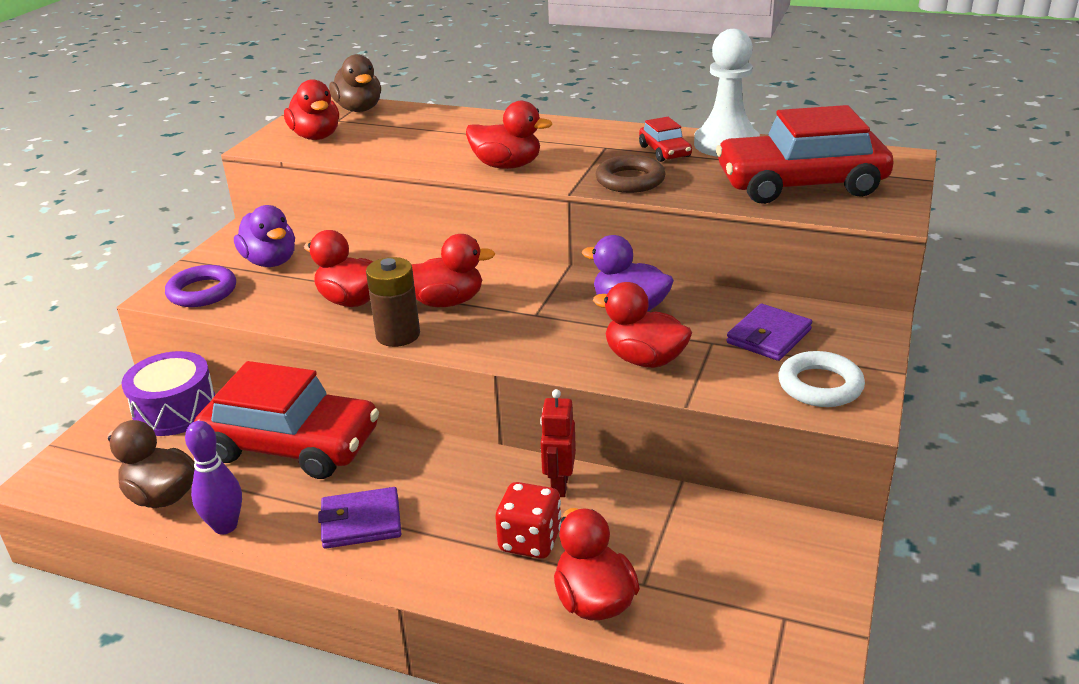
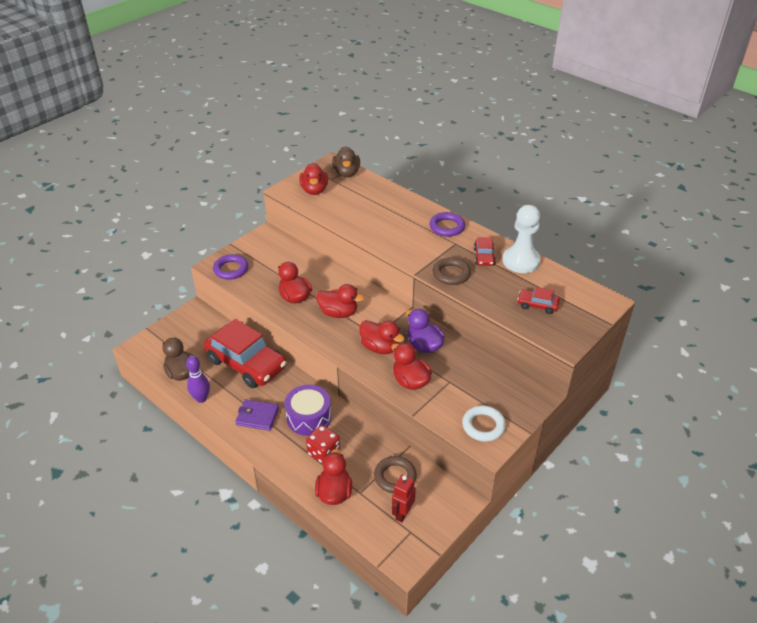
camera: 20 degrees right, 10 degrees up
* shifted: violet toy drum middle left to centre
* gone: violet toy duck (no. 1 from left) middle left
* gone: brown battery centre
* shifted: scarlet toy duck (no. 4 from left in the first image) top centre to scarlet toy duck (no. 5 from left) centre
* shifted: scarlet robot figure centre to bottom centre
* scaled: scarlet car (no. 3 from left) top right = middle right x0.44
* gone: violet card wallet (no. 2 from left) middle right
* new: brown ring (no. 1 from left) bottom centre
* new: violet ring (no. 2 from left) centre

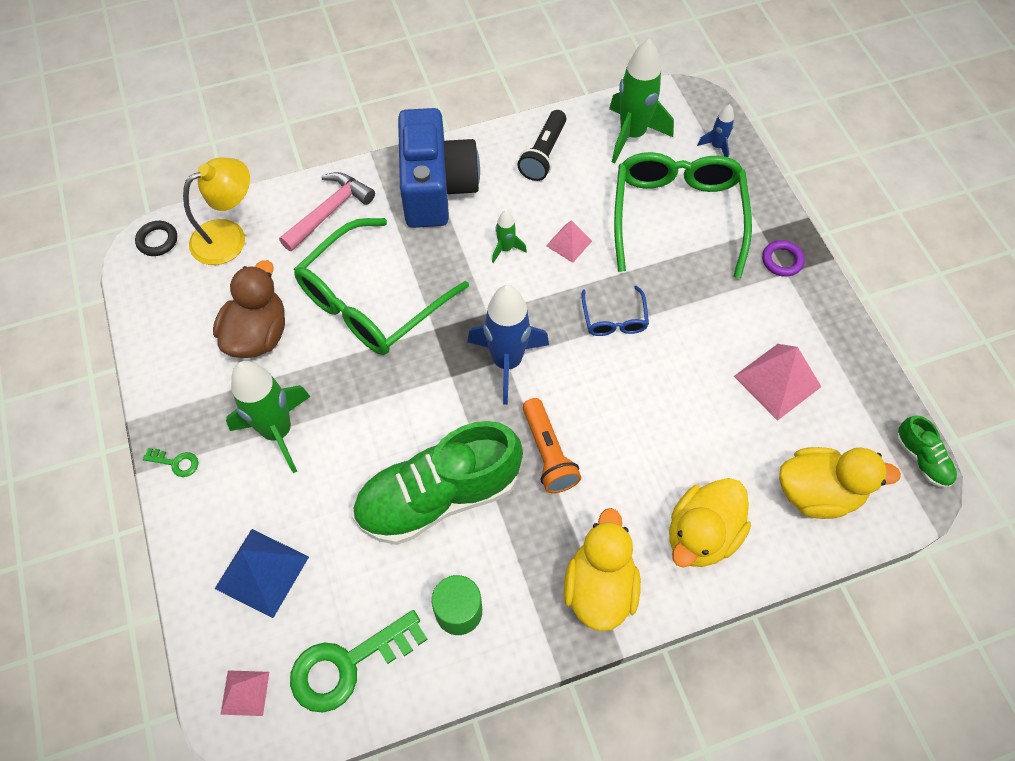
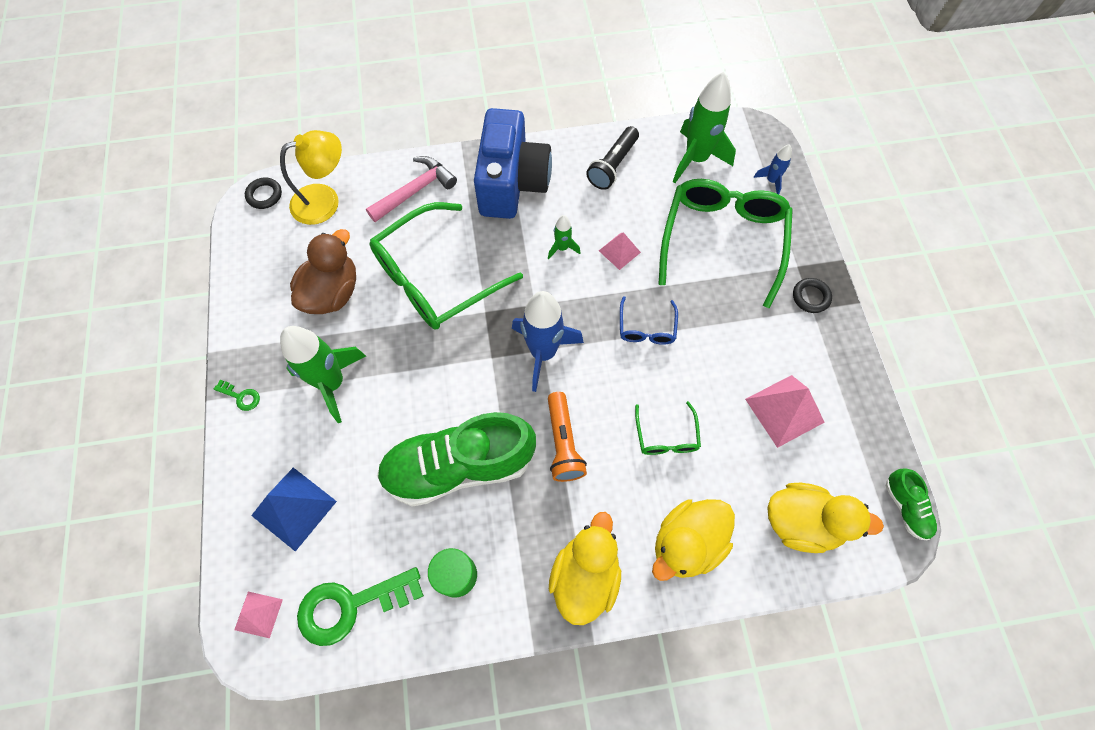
camera: 10 degrees right, 5 degrees up
* repainted: violet ring middle right to ebony ring (no. 2 from left) middle right
* new: leaf-green glasses (no. 2 from left) centre

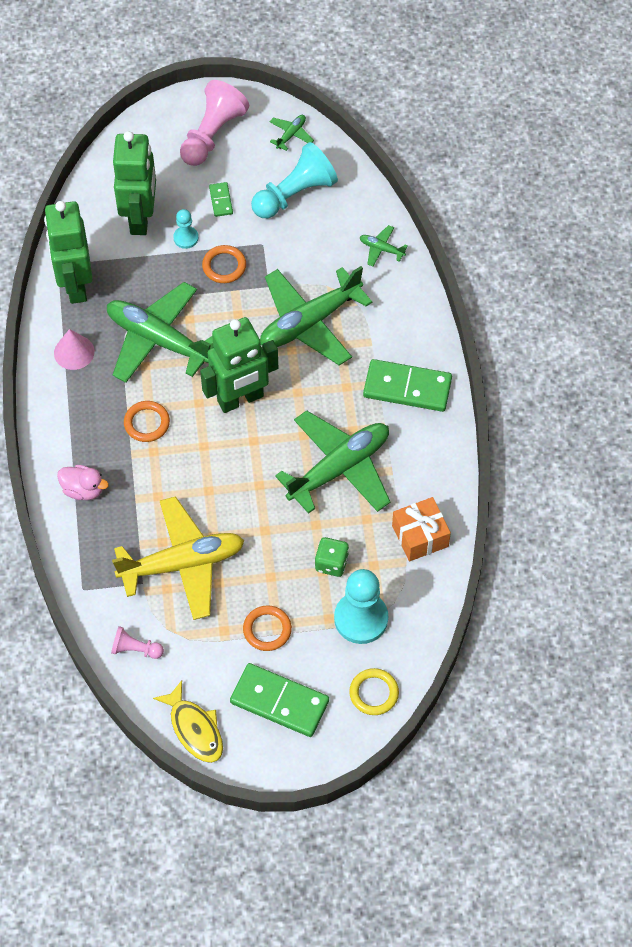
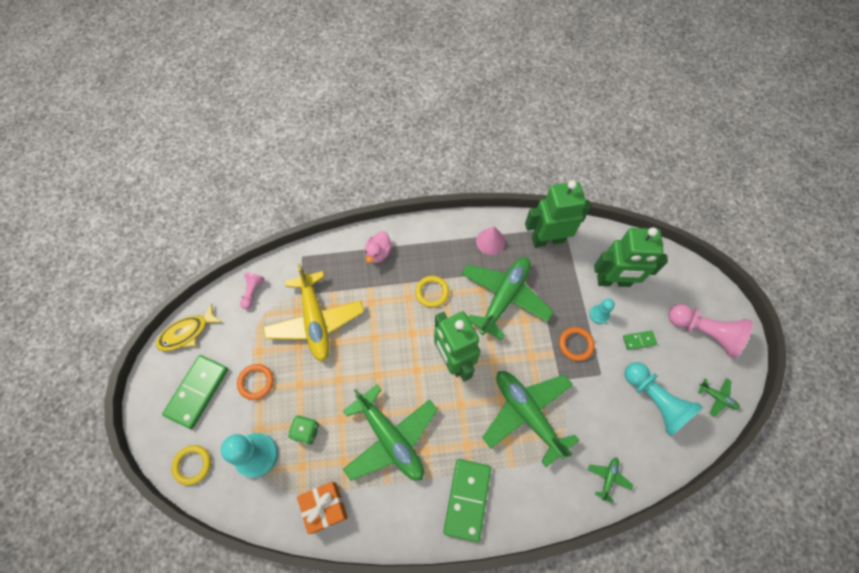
camera: 90 degrees right, 5 degrees up
* repainted: orange-coloured ring (no. 1 from left) middle left to yellow ring (no. 2 from left) centre

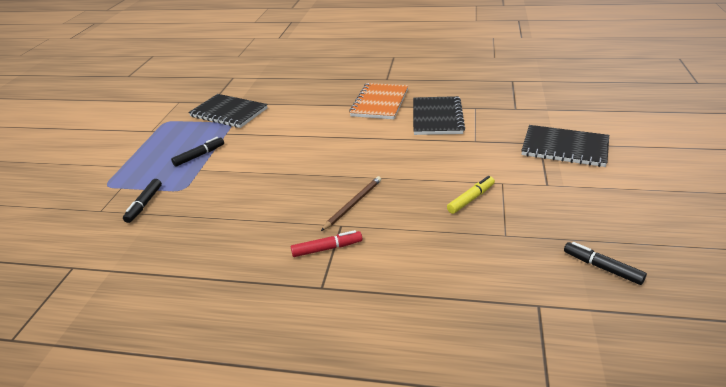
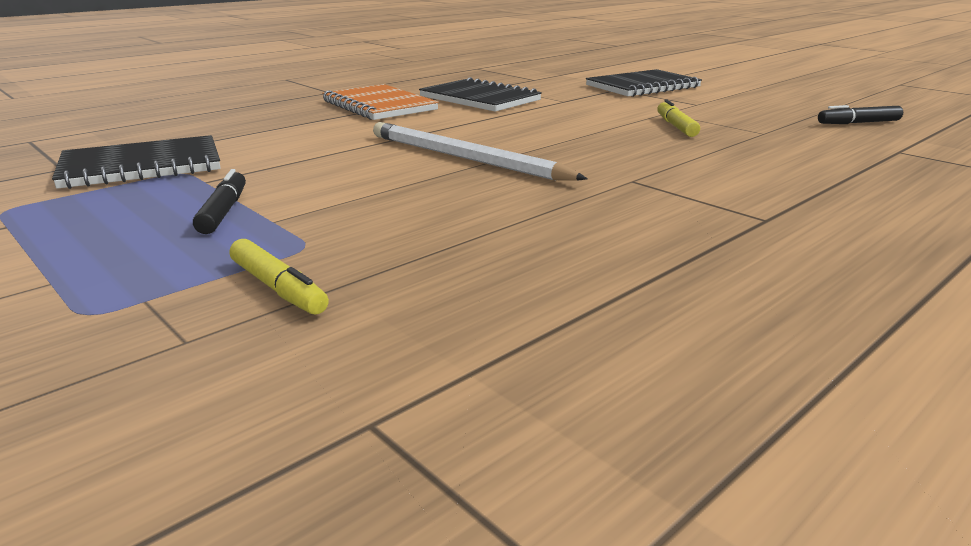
camera: 55 degrees left, 10 degrees down
* repainted: ebony marker (no. 1 from left) middle left to yellow marker (no. 1 from left) middle left
* gone: scarlet marker centre
* gone: brown lead pencil centre
* new: pure white lead pencil top centre

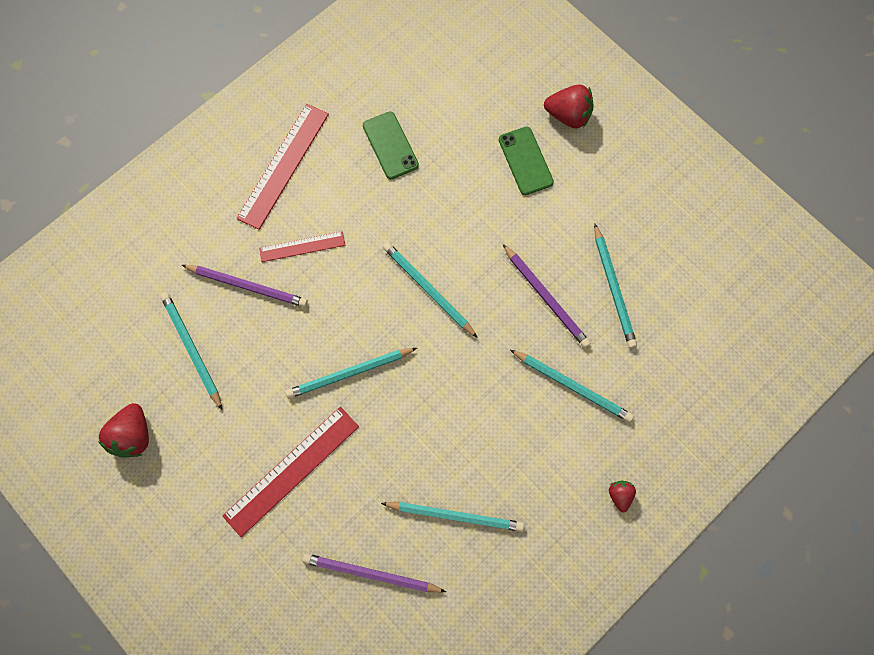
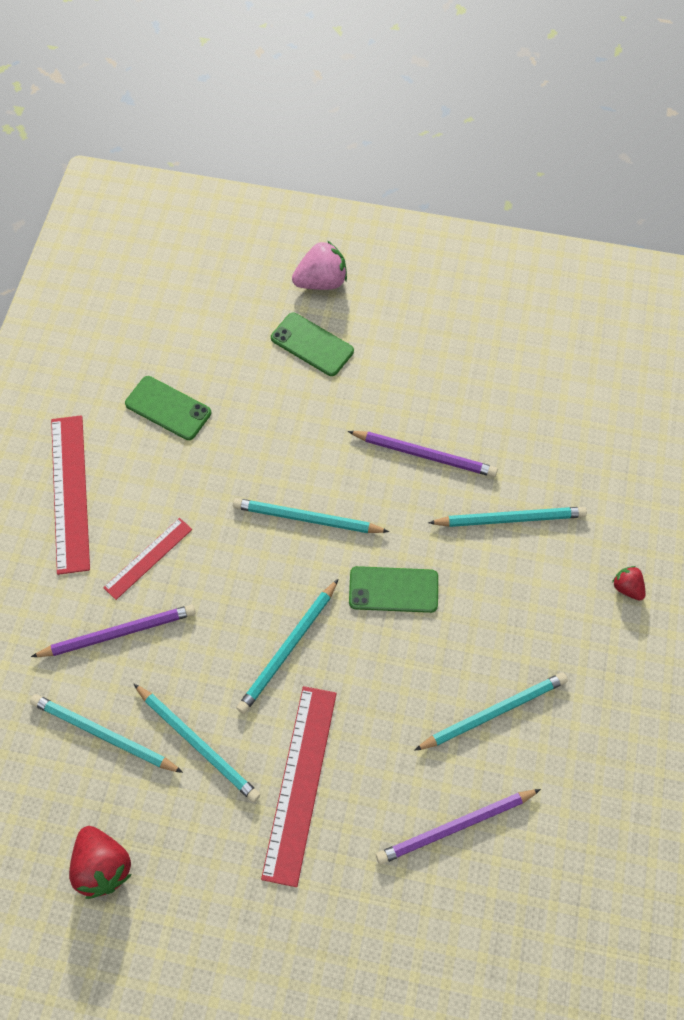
camera: 35 degrees left, 10 degrees down
* repainted: scarlet strawberry (no. 2 from left) top centre to pink strawberry top centre
* shifted: aqua lead pencil (no. 6 from left in the first image) middle right to aqua lead pencil (no. 2 from left) bottom left
* new: leaf-green phone (no. 3 from left) centre

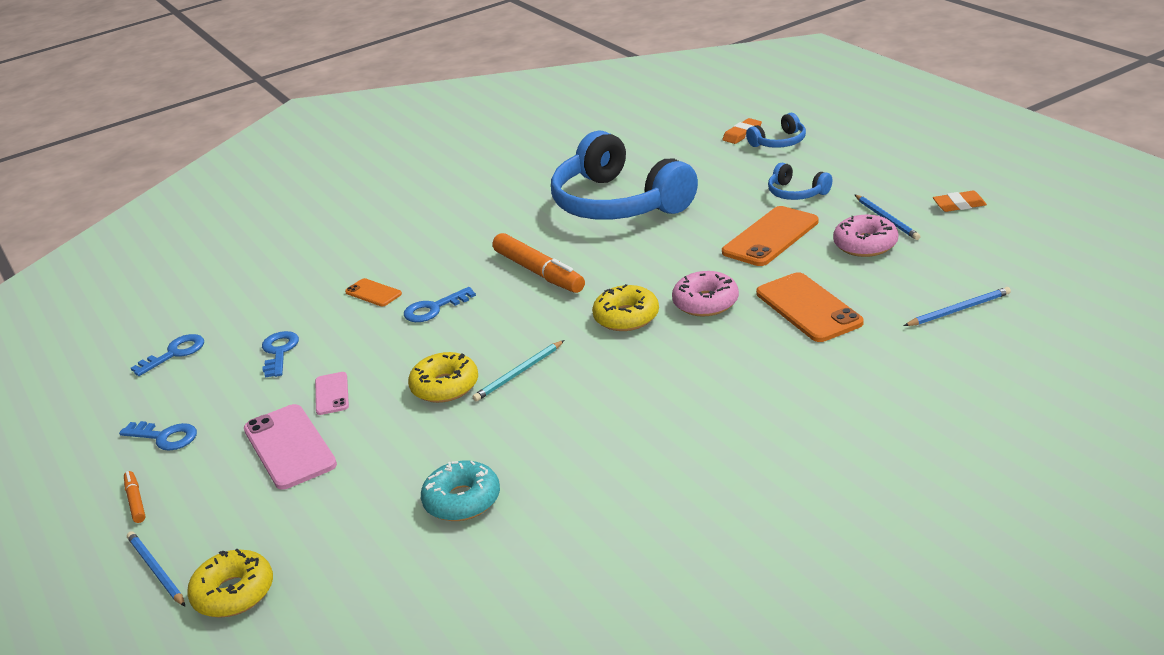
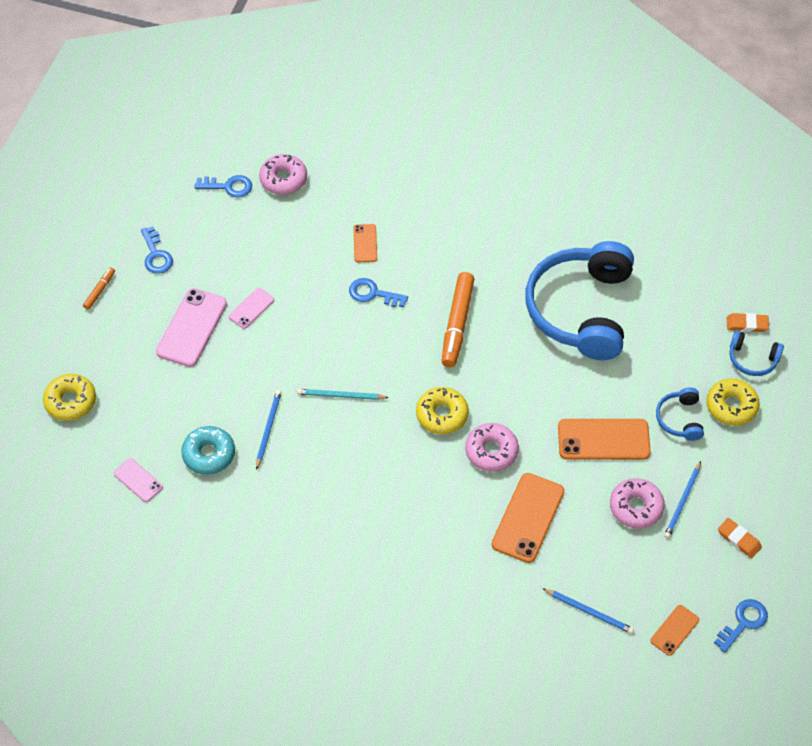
camera: 45 degrees right, 25 degrees up
* shifted: blue lead pencil (no. 1 from left) bottom left to middle left
* shifted: blue door key (no. 3 from left in the first image) middle left to blue door key (no. 4 from left) bottom right
* shifted: yellow doughnut (no. 2 from left in the first image) centre to yellow doughnut (no. 3 from left) middle right
* new: pink phone (no. 1 from left) middle left
* new: pink doughnut (no. 1 from left) top centre
* new: orange-coloured phone (no. 4 from left) bottom right

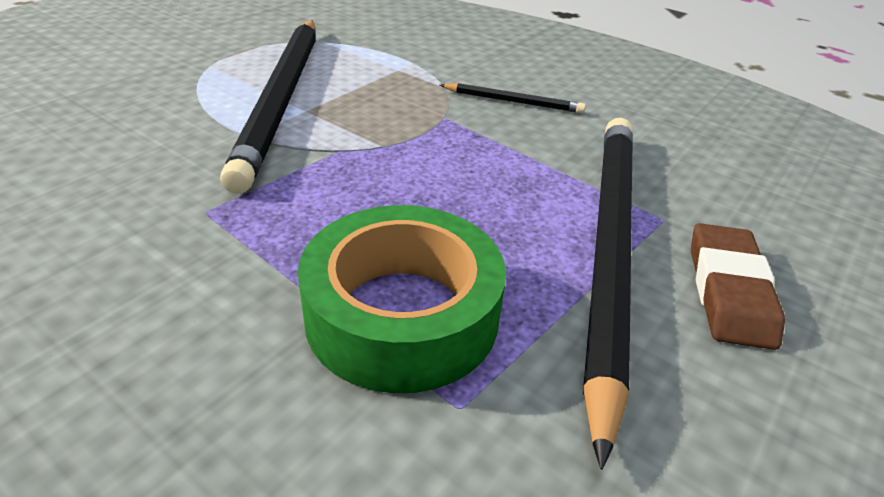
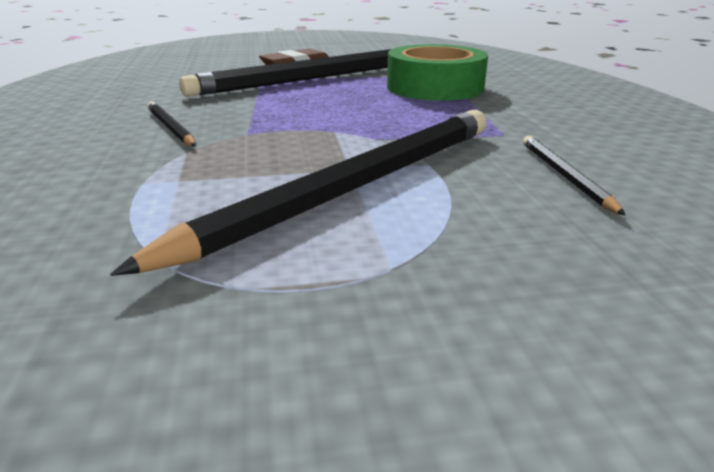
camera: 135 degrees left, 10 degrees down
* new: ebony lead pencil (no. 4 from left) middle right

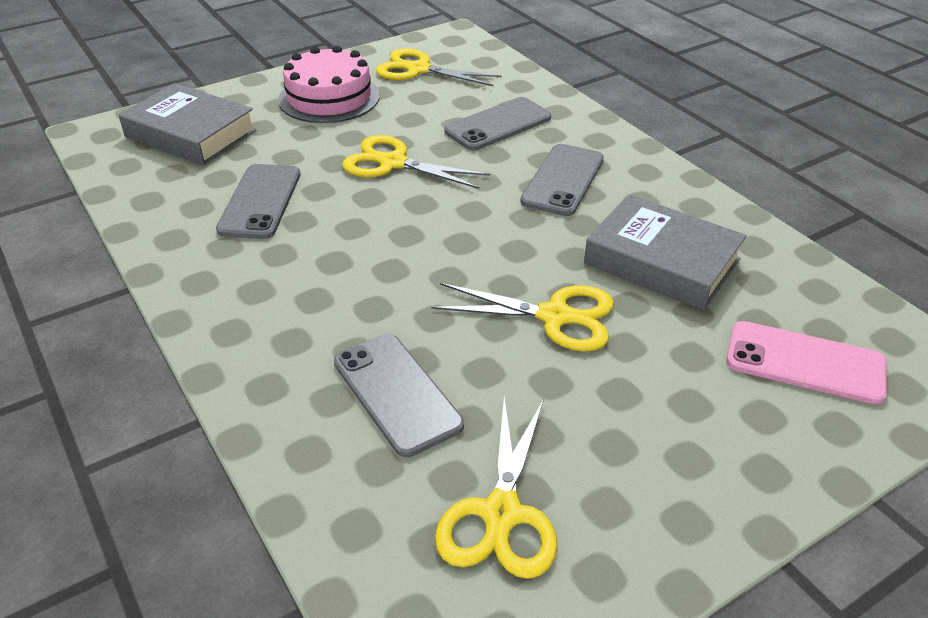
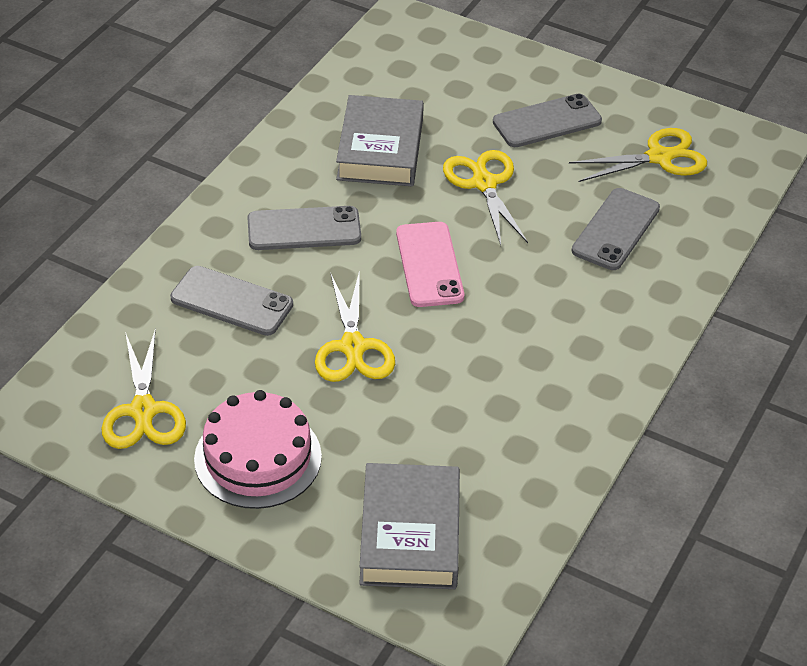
camera: 120 degrees left, 5 degrees up
* shifted: grey phone (no. 1 from left in the first image) top left to grey phone (no. 3 from left) top right
* shifted: pink phone middle right to centre

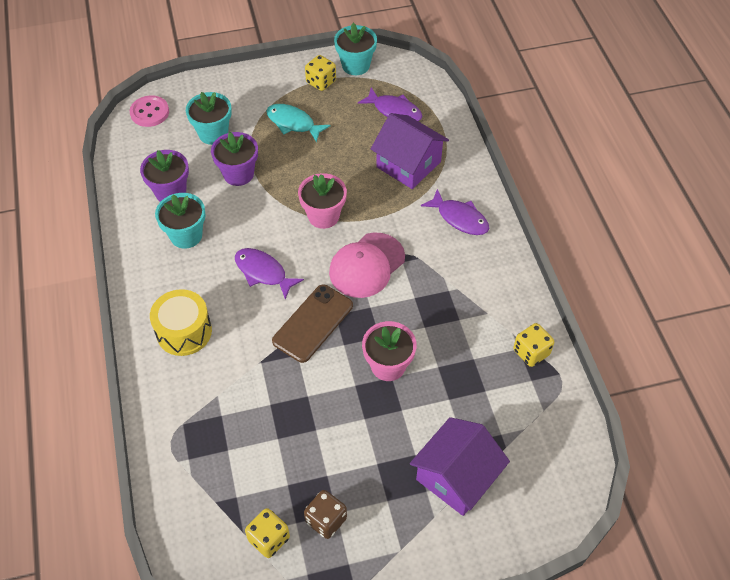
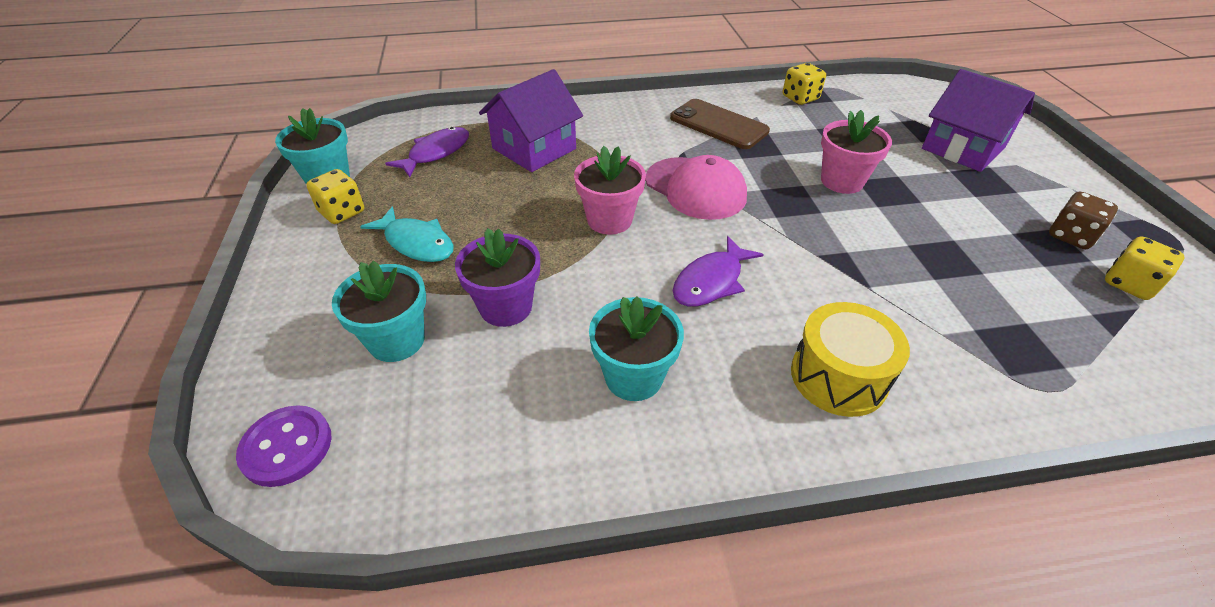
camera: 85 degrees left, 10 degrees down
* repainted: pink shirt button top left to violet shirt button bottom left
* gone: violet plant pot (no. 1 from left) top left
* rotated: aqua fish figure top centre = centre 90 degrees counterclockwise
* shifted: brown phone centre to top centre
* gone: violet fish figure (no. 3 from left) centre

